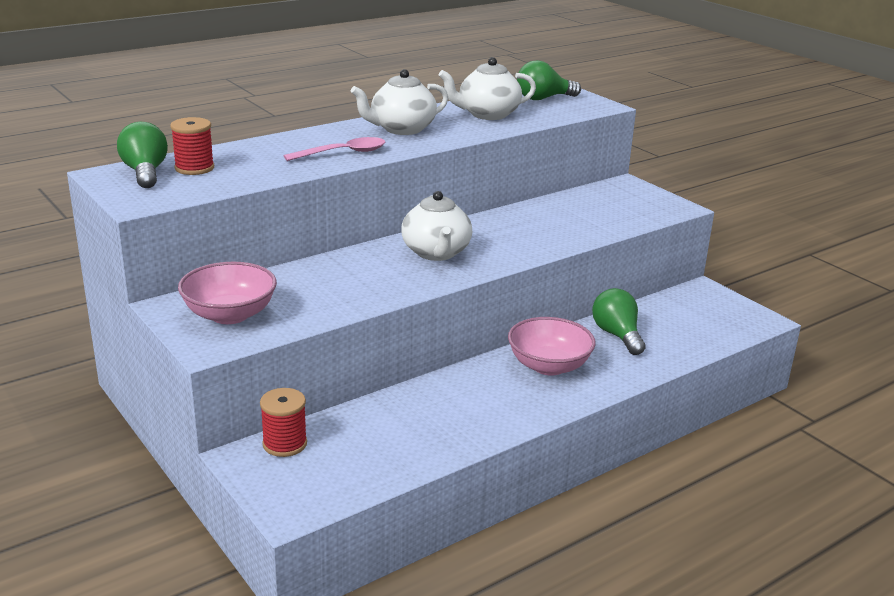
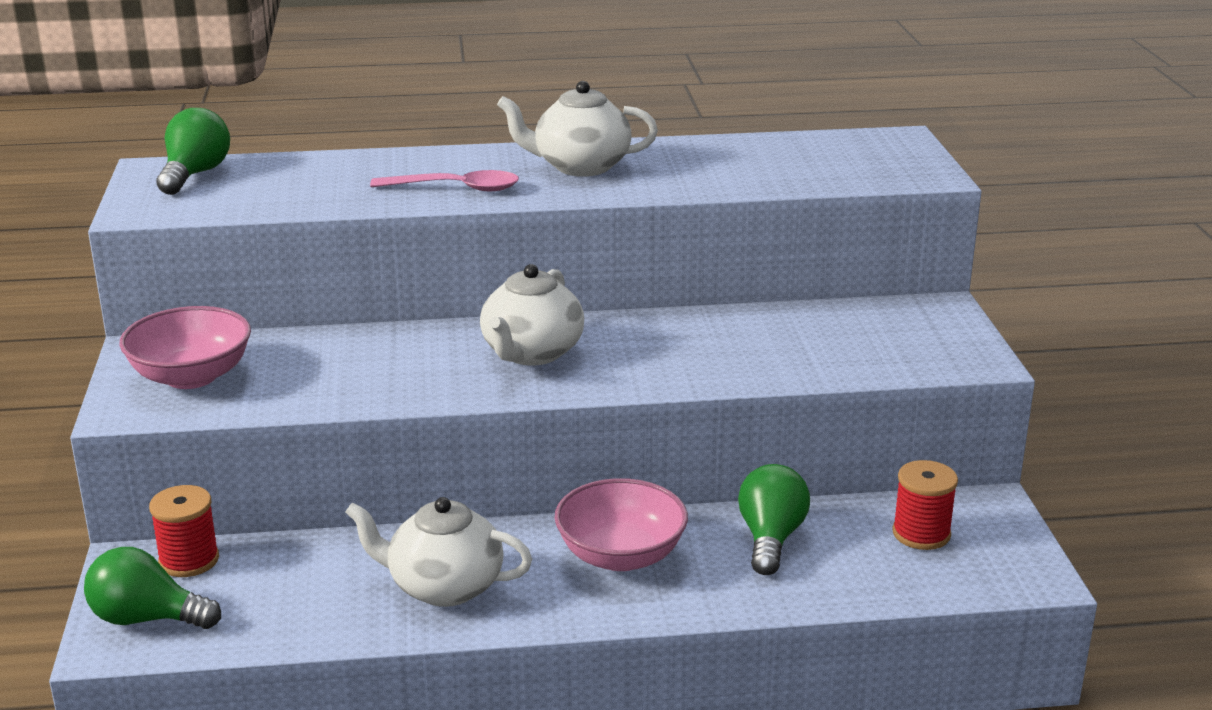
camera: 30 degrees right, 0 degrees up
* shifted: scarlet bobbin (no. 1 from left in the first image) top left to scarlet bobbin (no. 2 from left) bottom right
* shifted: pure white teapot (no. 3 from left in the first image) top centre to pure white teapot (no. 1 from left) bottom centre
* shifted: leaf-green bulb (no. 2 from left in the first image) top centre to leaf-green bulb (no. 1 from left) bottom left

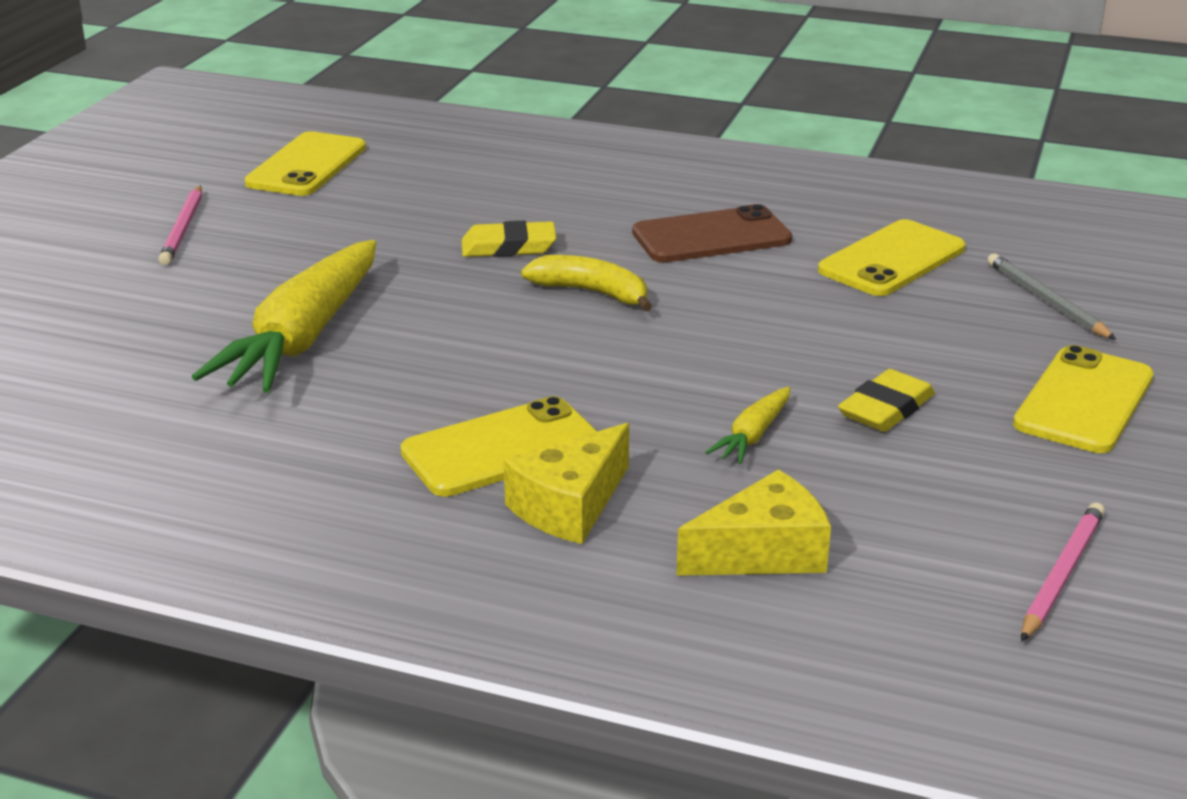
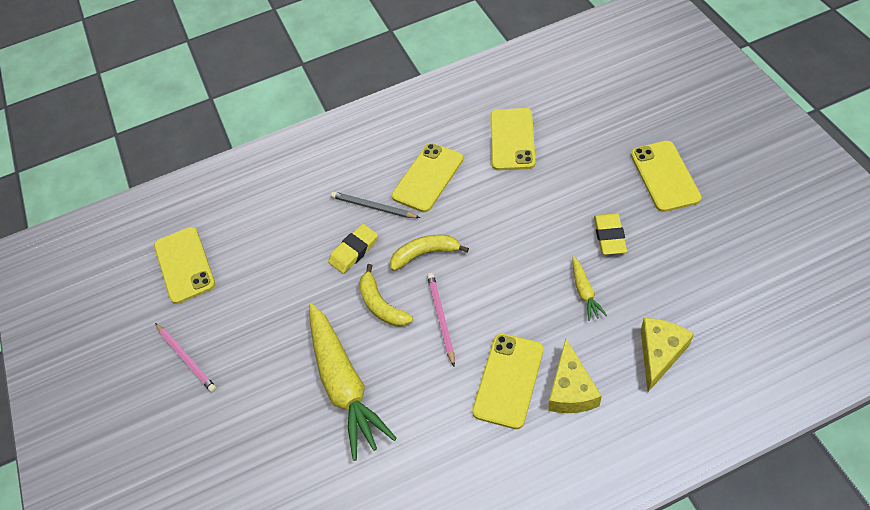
camera: 35 degrees left, 25 degrees up
* repainted: brown phone top centre to yellow phone (no. 2 from left) centre
* shifted: grey lead pencil middle right to centre
* shifted: pink lead pencil (no. 2 from left) bottom right to centre
* new: yellow banana (no. 1 from left) centre

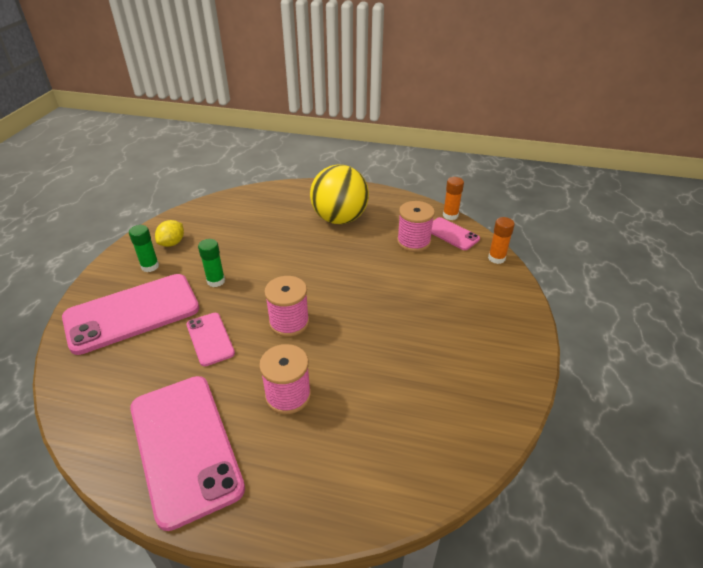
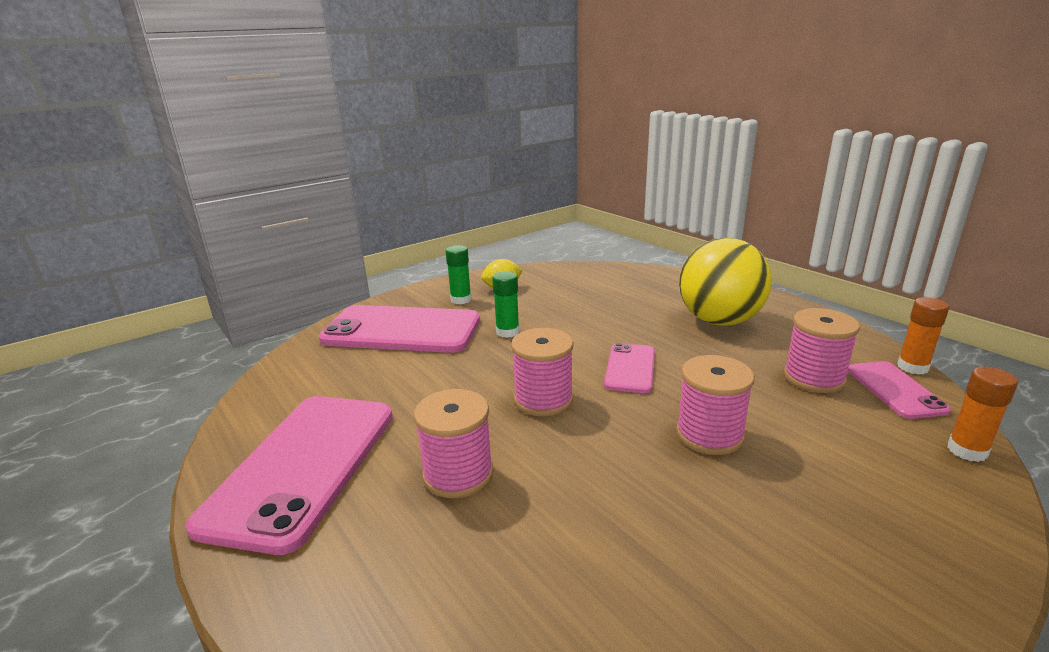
camera: 40 degrees right, 15 degrees down
* shifted: pink phone (no. 3 from left) middle left to centre
* new: pink bobbin (no. 3 from left) middle right

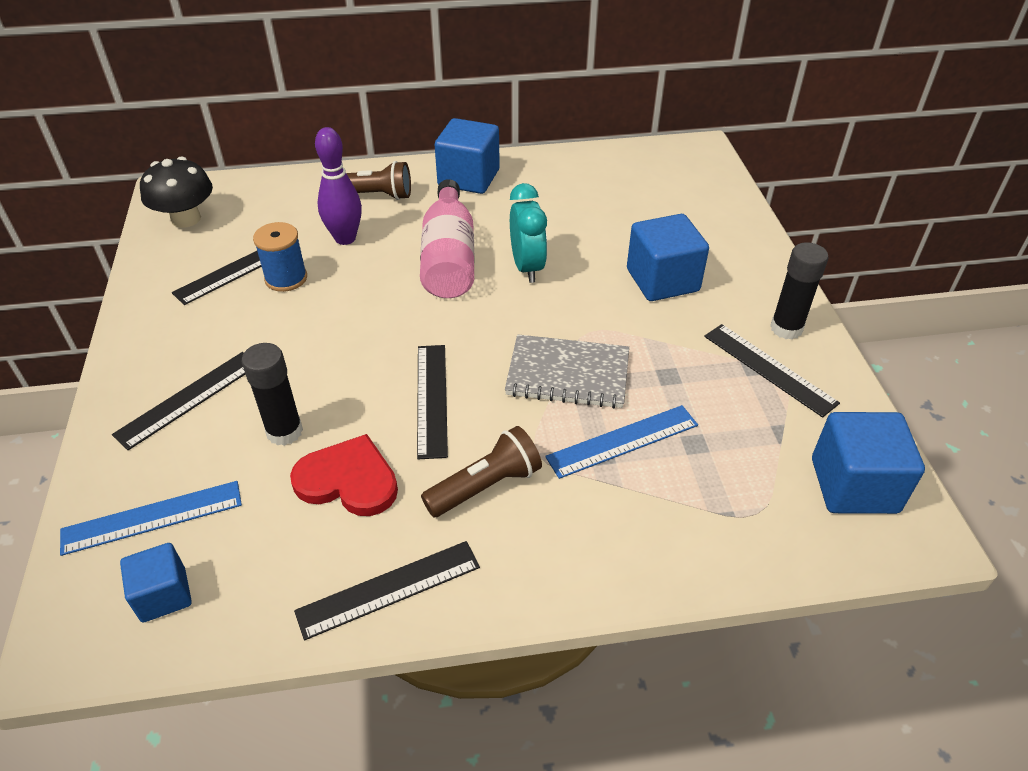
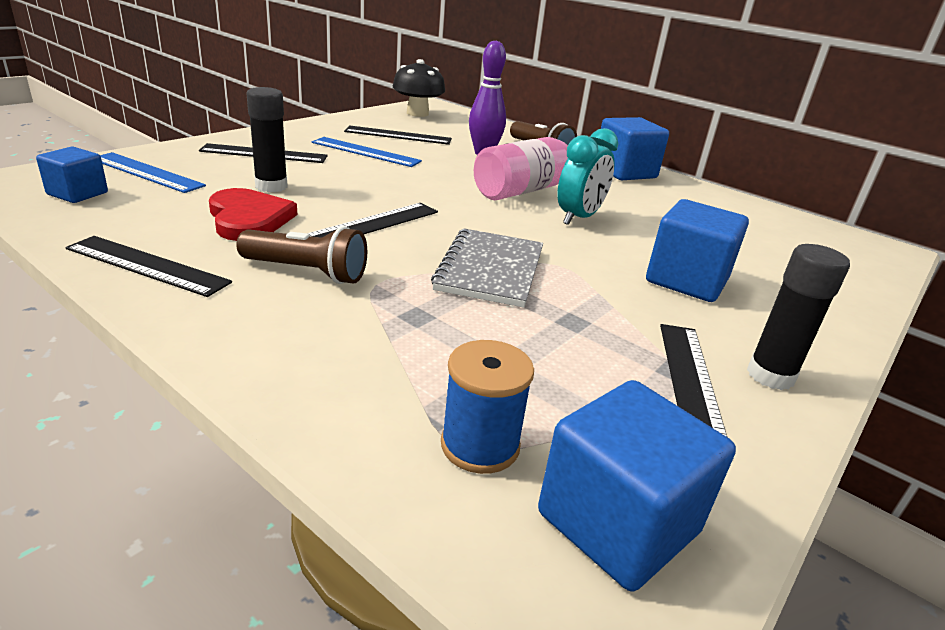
camera: 45 degrees right, 15 degrees down
* shifted: blue bobbin middle left to centre
* rotated: grey notebook centre = centre 45 degrees clockwise
* shifted: blue straightedge (no. 2 from left) centre to top centre

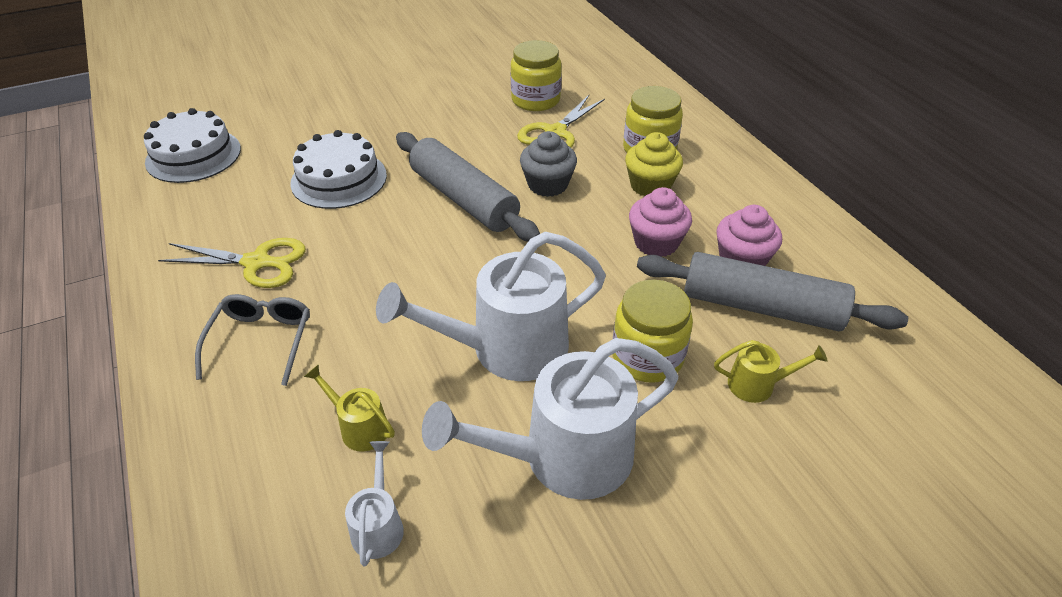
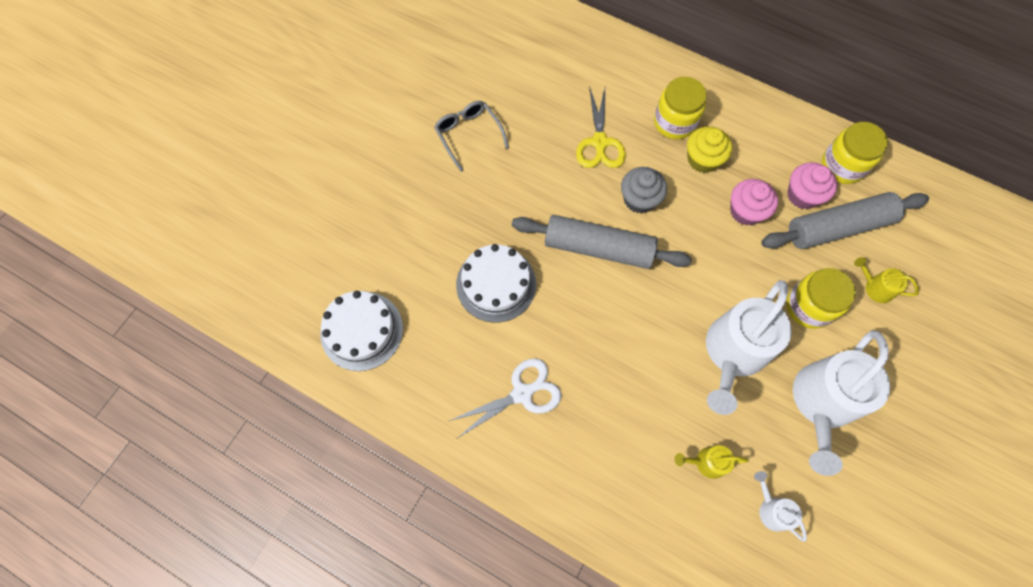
camera: 35 degrees left, 25 degrees up
* repainted: yellow pair of scissors (no. 1 from left) middle left to pure white pair of scissors bottom centre
* shifted: grey glasses middle left to top centre
* shifted: yellow jar (no. 1 from left in the first image) top centre to yellow jar (no. 3 from left) top right
* rotated: yellow watering pot (no. 2 from left) middle right = middle right 120 degrees counterclockwise

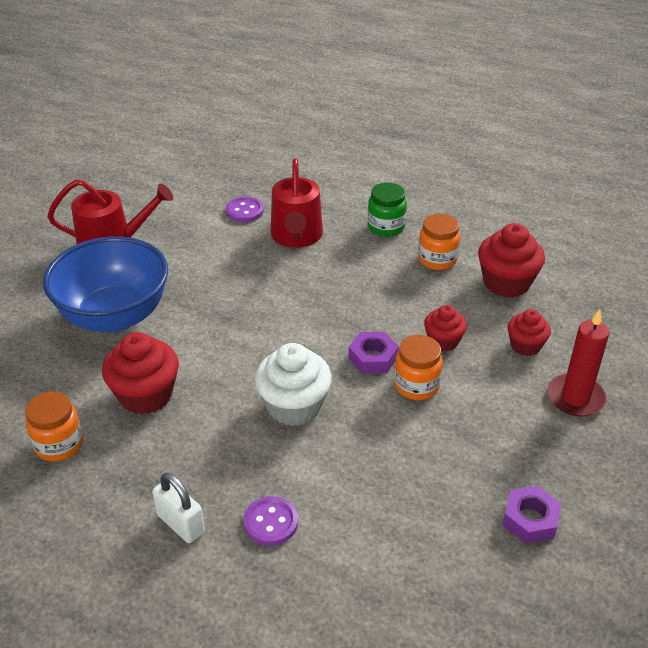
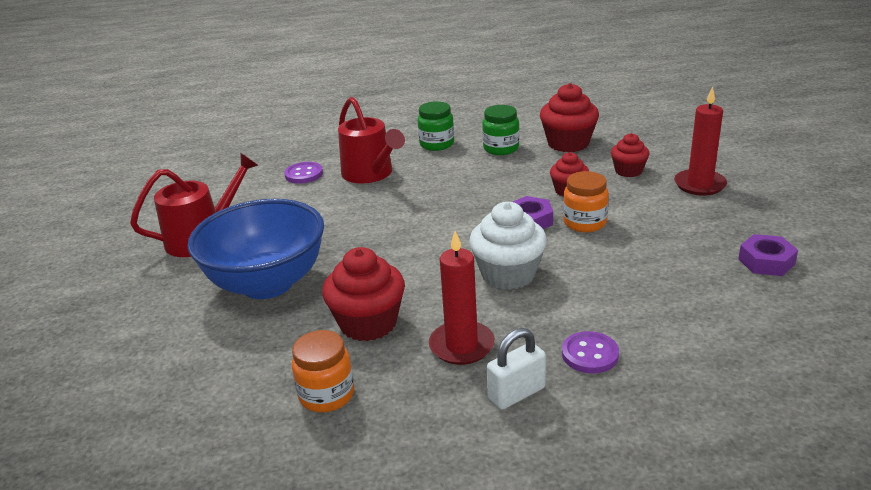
camera: 30 degrees left, 10 degrees down
* rotated: pure white small lock bottom left = bottom centre 45 degrees counterclockwise
* repainted: orange-coloured jar (no. 3 from left) middle right to leaf-green jar (no. 2 from left) top centre
* new: scarlet candle (no. 1 from left) centre

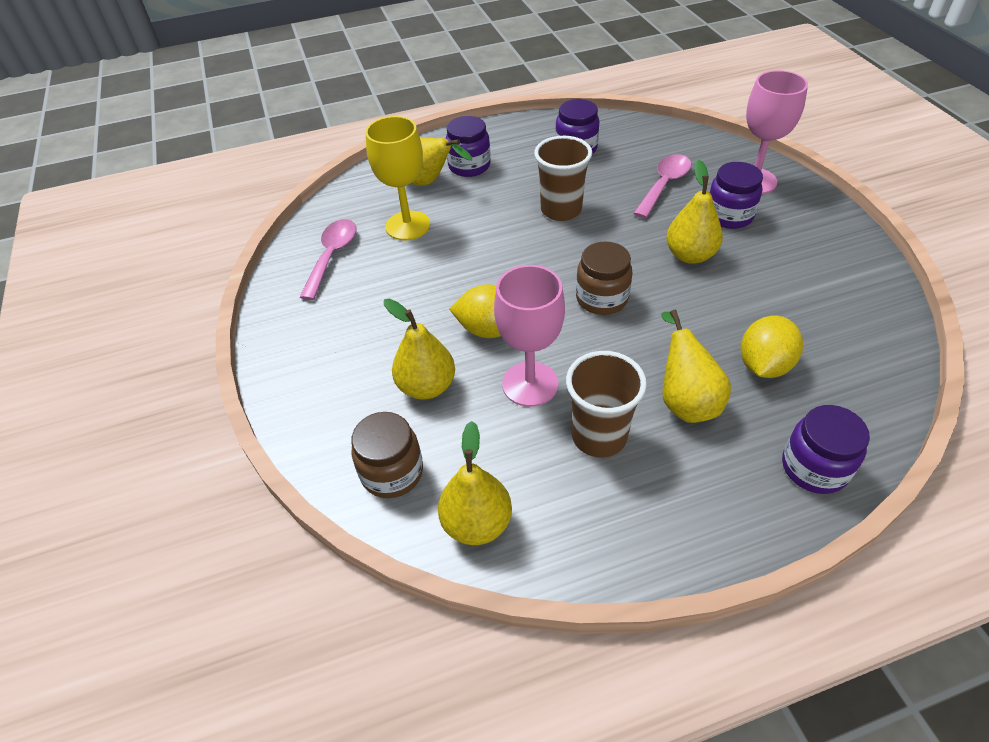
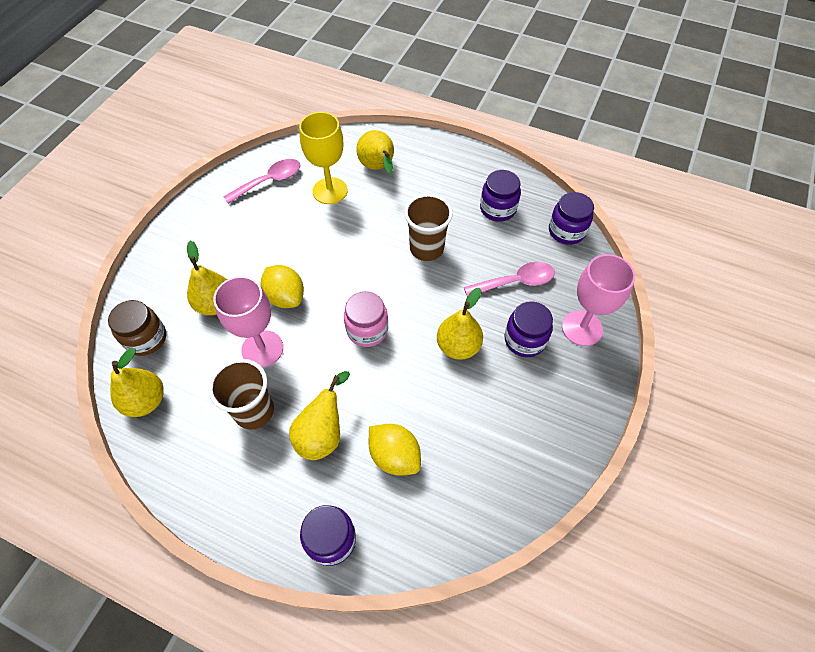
camera: 40 degrees right, 10 degrees up
* shifted: violet jar (no. 1 from left in the first image) top centre to violet jar (no. 4 from left) middle right
* repainted: brown jar (no. 2 from left) centre to pink jar centre
* rotated: yellow lemon (no. 2 from left) middle right = bottom centre 60 degrees clockwise

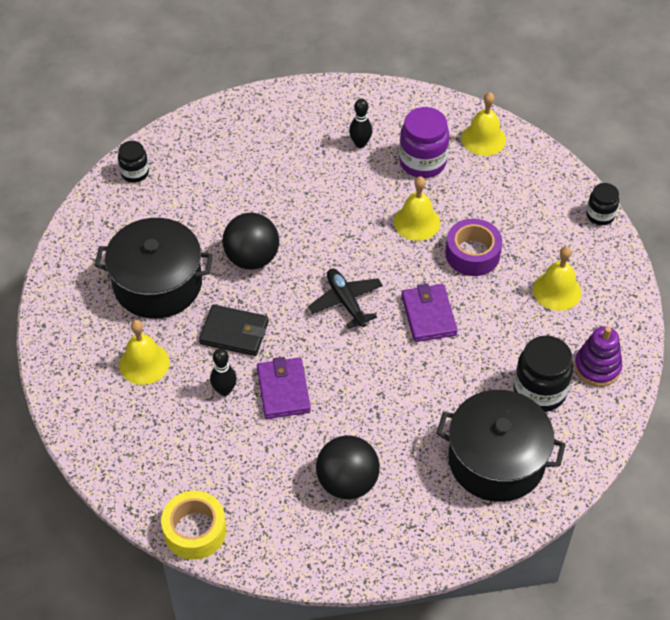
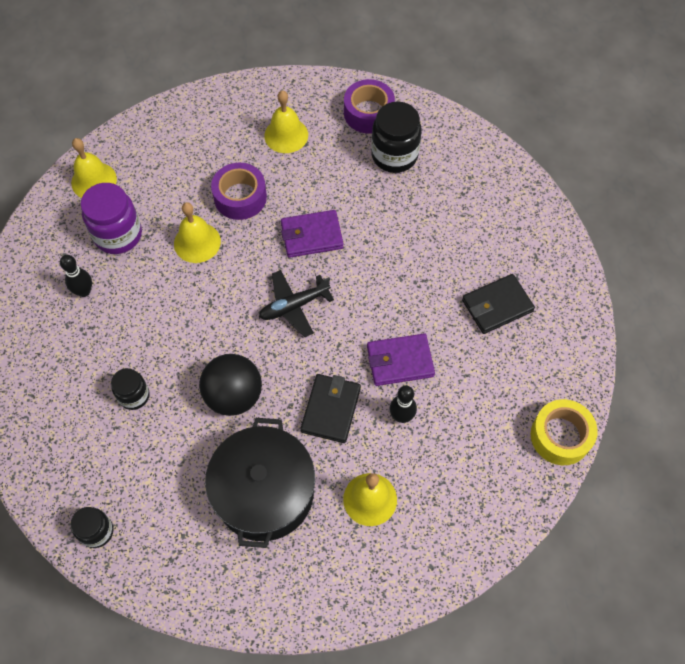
camera: 90 degrees left, 10 degrees up
* swapped: ebony sphere (no. 2 from left) bottom centre to ebony card wallet (no. 2 from left) middle right
* gone: ebony stockpot (no. 2 from left) bottom right
* swapped: violet ring stacker middle right to violet sticky tape (no. 2 from left) top centre
* shifted: ebony jar (no. 3 from left in the first image) top right to ebony jar (no. 2 from left) middle left

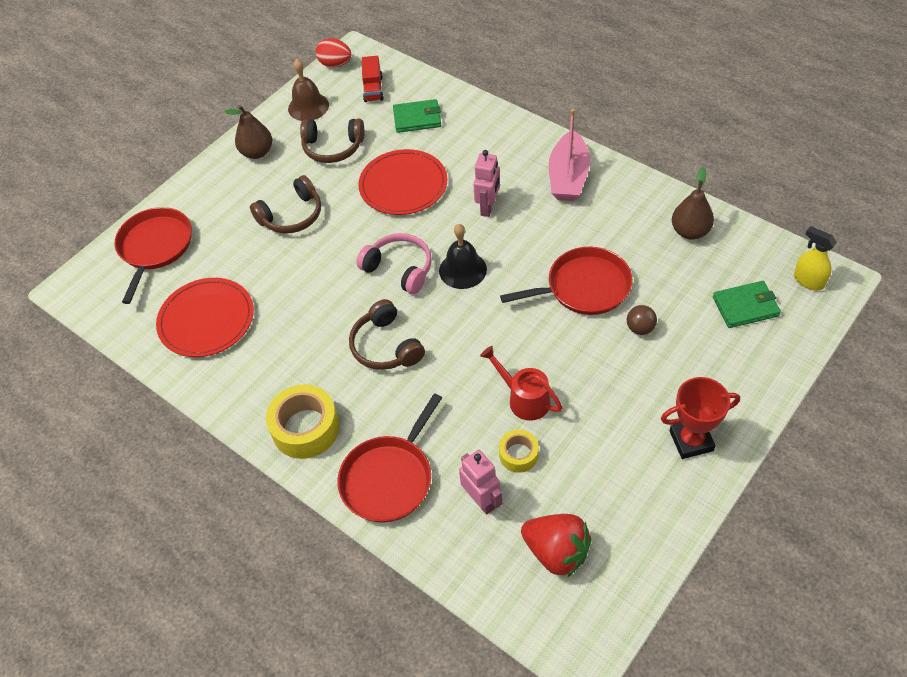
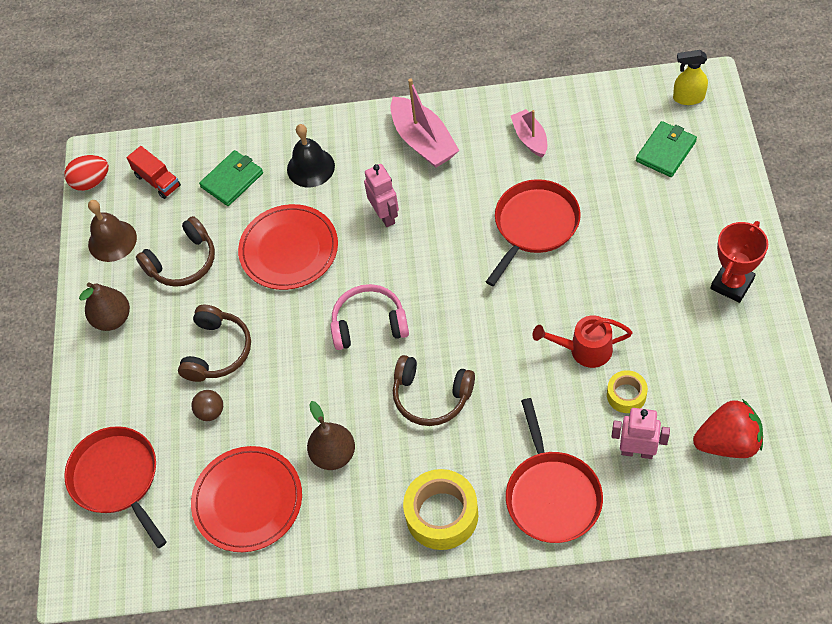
camera: 40 degrees left, 5 degrees up
* shifted: ebony hand bell centre to top centre
* shifted: brown sphere middle right to middle left
* shifted: brown pear fruit (no. 2 from left) top right to bottom centre
* new: pink boat (no. 2 from left) top centre

